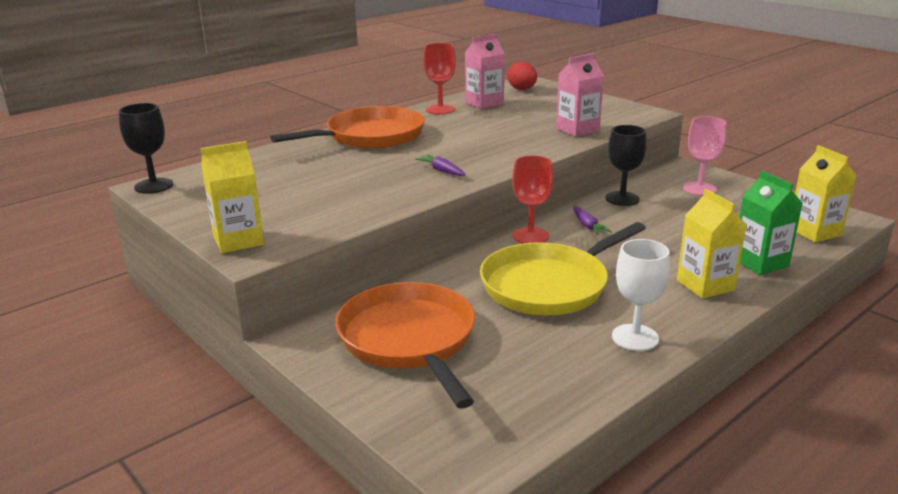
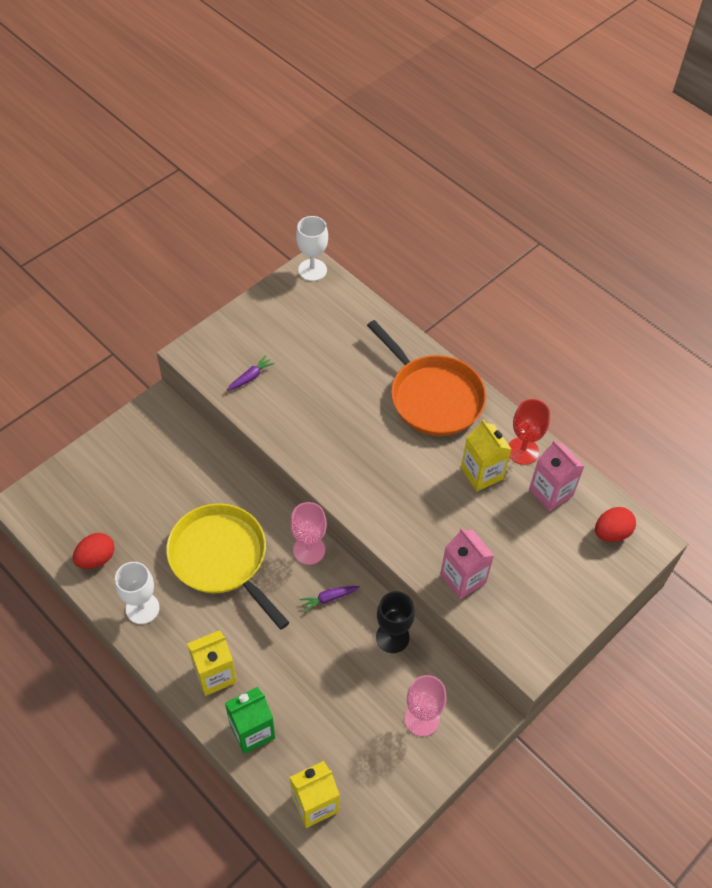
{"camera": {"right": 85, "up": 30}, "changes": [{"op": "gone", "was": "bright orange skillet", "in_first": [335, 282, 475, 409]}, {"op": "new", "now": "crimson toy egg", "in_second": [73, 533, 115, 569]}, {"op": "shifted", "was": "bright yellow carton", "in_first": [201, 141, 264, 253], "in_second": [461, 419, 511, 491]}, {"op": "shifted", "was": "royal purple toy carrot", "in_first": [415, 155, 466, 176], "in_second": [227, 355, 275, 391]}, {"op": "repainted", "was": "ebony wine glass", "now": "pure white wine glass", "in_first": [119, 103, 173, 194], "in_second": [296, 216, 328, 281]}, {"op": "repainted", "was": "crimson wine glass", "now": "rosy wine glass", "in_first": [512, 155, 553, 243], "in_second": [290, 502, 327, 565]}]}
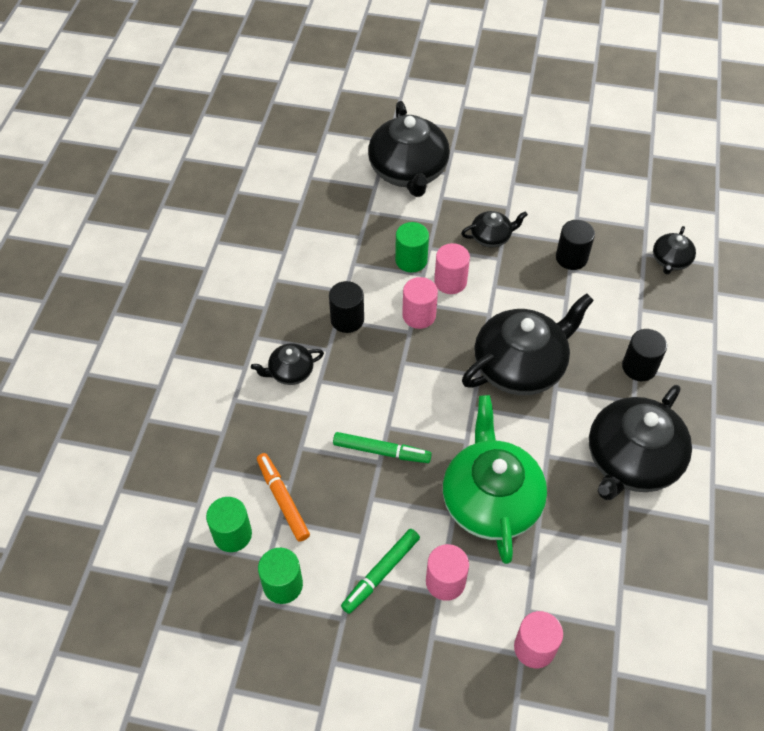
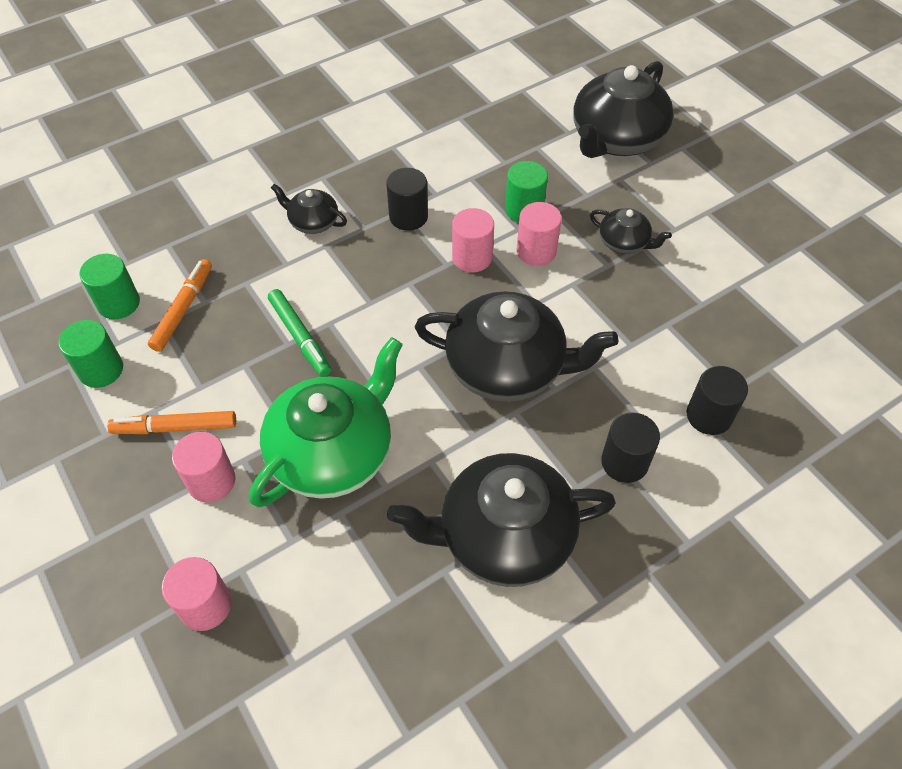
{"camera": {"right": 45, "up": 0}, "changes": [{"op": "gone", "was": "ebony teapot", "in_first": [653, 226, 696, 274]}, {"op": "shifted", "was": "ebony solid cylinder", "in_first": [556, 220, 595, 270], "in_second": [686, 366, 748, 435]}, {"op": "repainted", "was": "emerald marker pen", "now": "bright orange marker pen", "in_first": [341, 529, 420, 614], "in_second": [107, 411, 236, 434]}]}
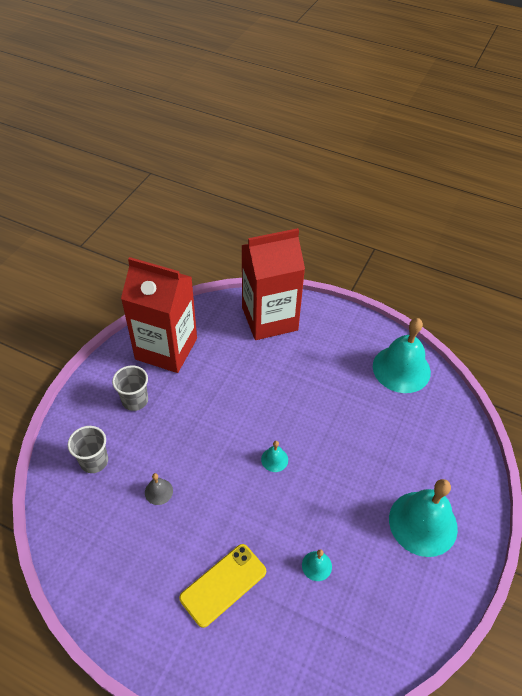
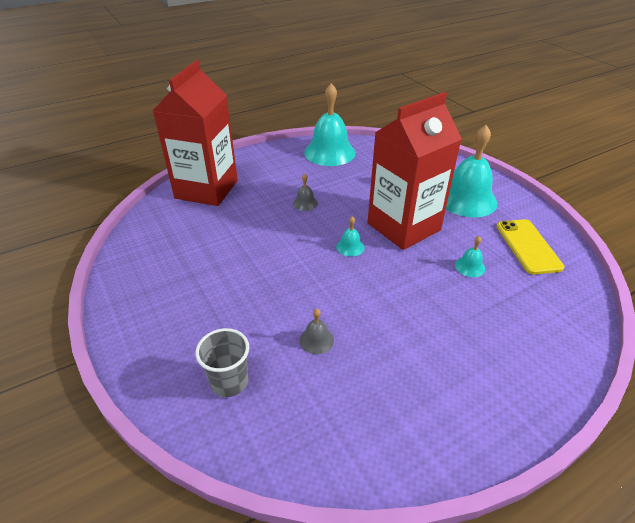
{"camera": {"right": -55, "up": -10}, "changes": [{"op": "gone", "was": "grey tumbler", "in_first": [112, 365, 148, 411]}, {"op": "new", "now": "grey hand bell", "in_second": [293, 174, 318, 211]}, {"op": "shifted", "was": "crimson carton", "in_first": [121, 257, 197, 373], "in_second": [367, 92, 462, 250]}, {"op": "shifted", "was": "bright yellow phone", "in_first": [179, 544, 266, 628], "in_second": [496, 219, 565, 275]}]}
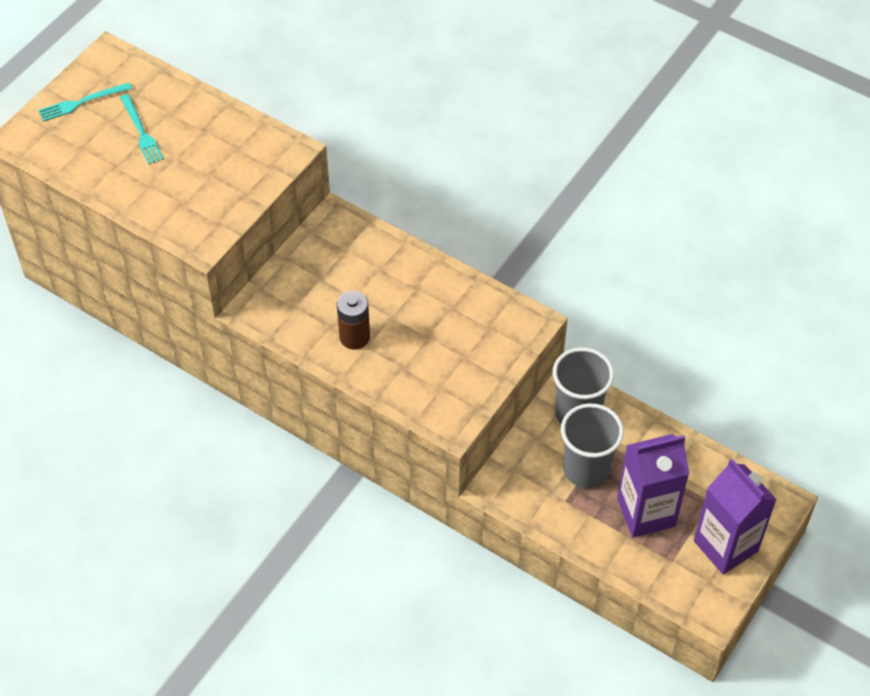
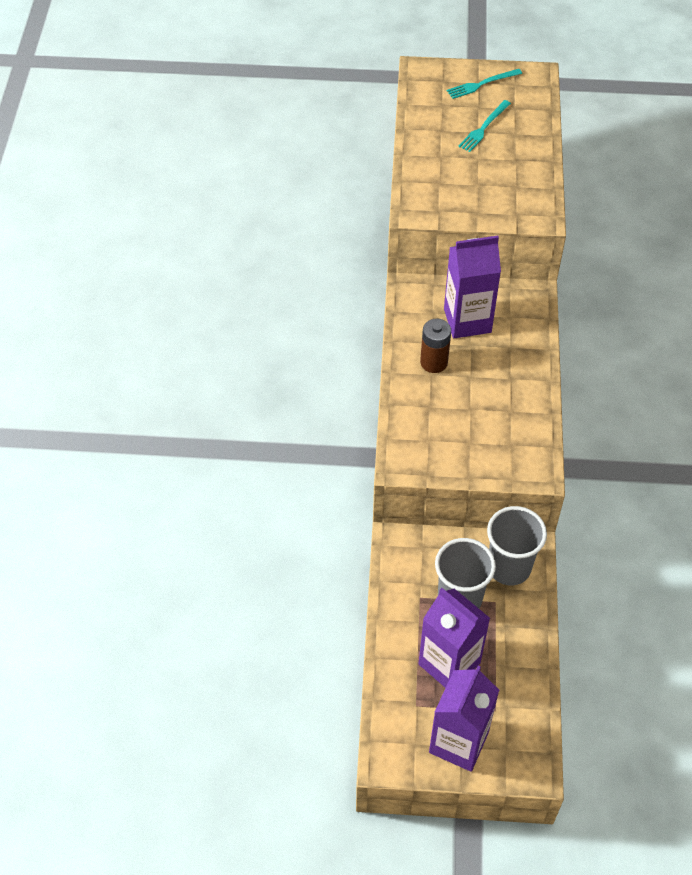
{"camera": {"right": 60, "up": 0}, "changes": [{"op": "new", "now": "royal purple carton", "in_second": [444, 236, 501, 338]}, {"op": "rotated", "was": "teal table fork", "in_first": [39, 83, 132, 122], "in_second": [447, 69, 522, 99], "clockwise": -60}]}
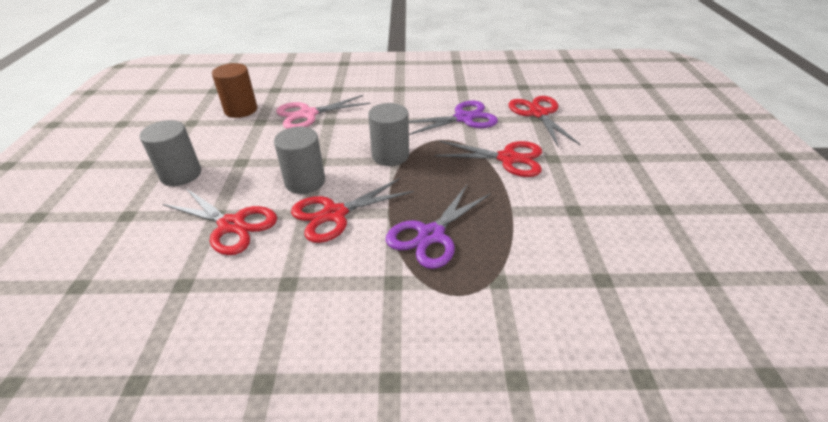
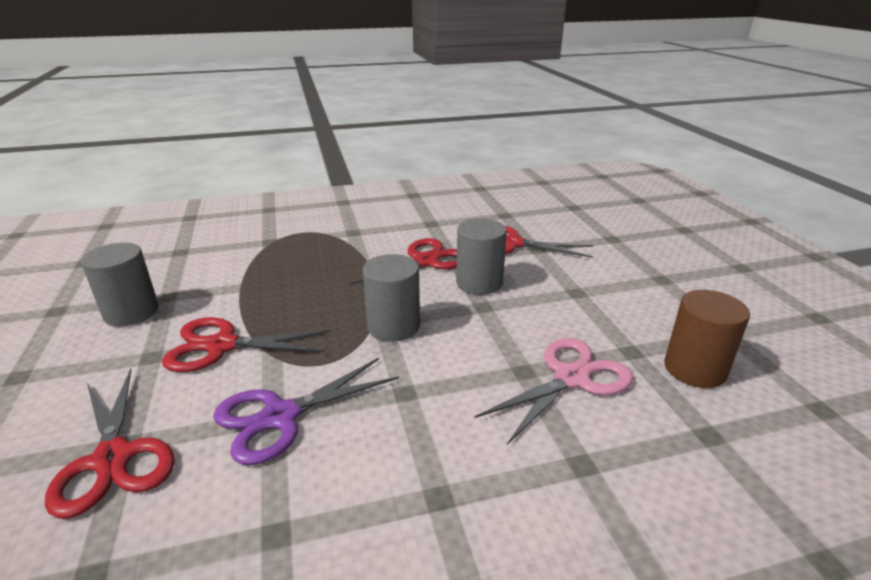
{"camera": {"right": 165, "up": -10}, "changes": [{"op": "gone", "was": "royal purple pair of scissors", "in_first": [386, 185, 491, 269]}, {"op": "shifted", "was": "grey solid cylinder", "in_first": [139, 120, 201, 186], "in_second": [81, 243, 159, 326]}]}
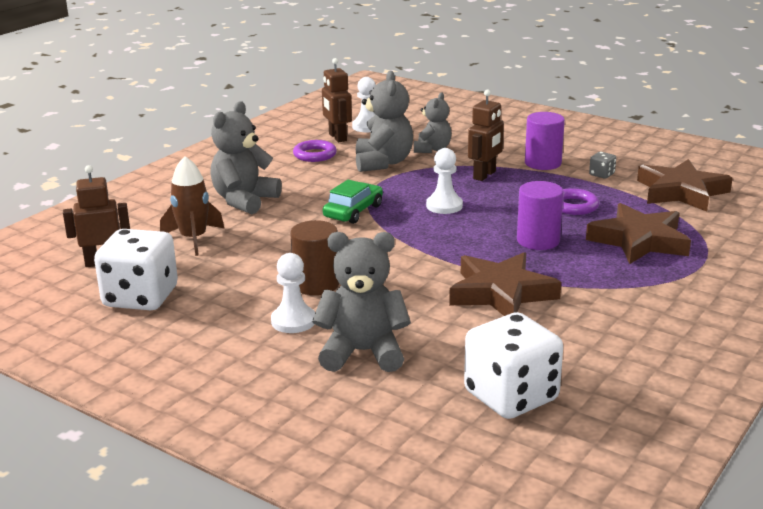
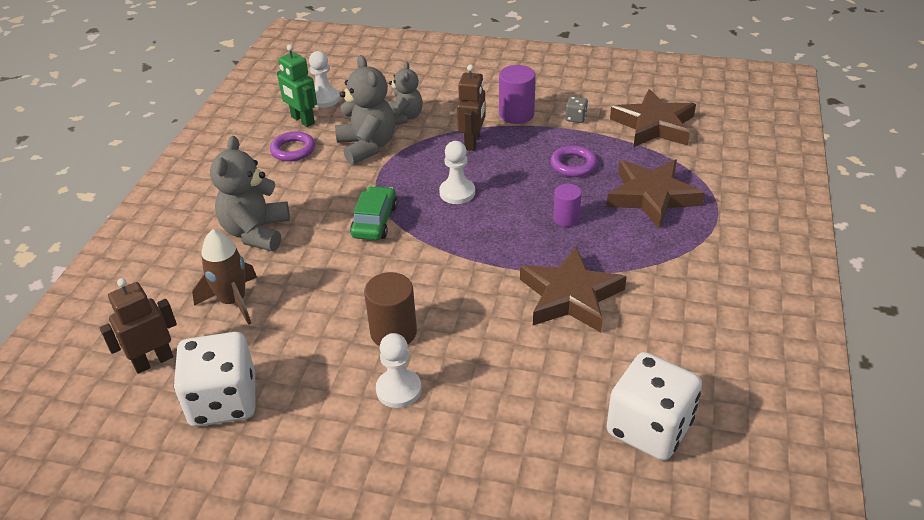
{"camera": {"right": -20, "up": 15}, "changes": [{"op": "gone", "was": "grey stuffed bear", "in_first": [312, 232, 411, 372]}, {"op": "repainted", "was": "dark brown robot", "now": "emerald robot", "in_first": [322, 58, 352, 142], "in_second": [277, 45, 317, 127]}, {"op": "scaled", "was": "royal purple solid cylinder", "in_first": [517, 181, 564, 250], "in_second": [553, 184, 582, 227], "ratio": 0.64}]}
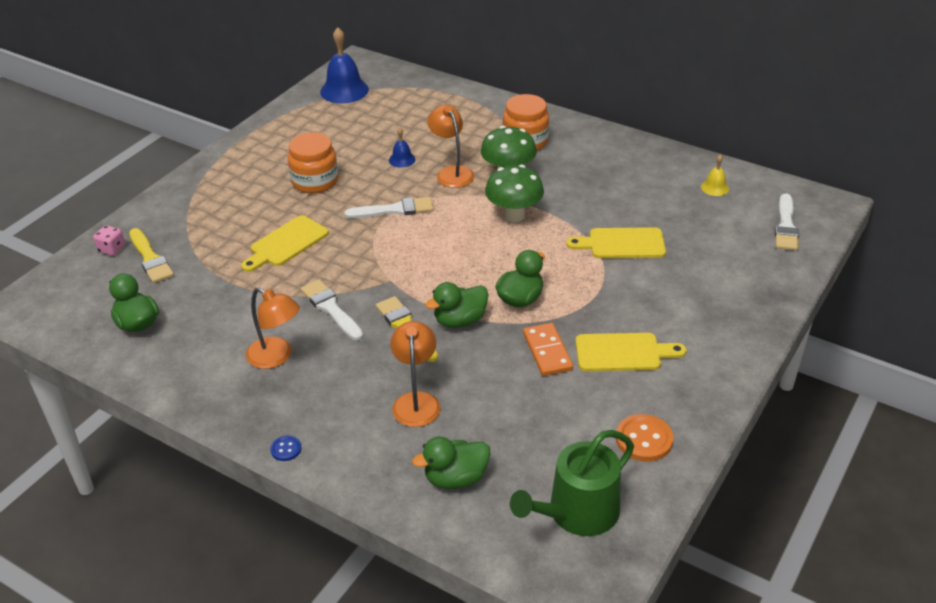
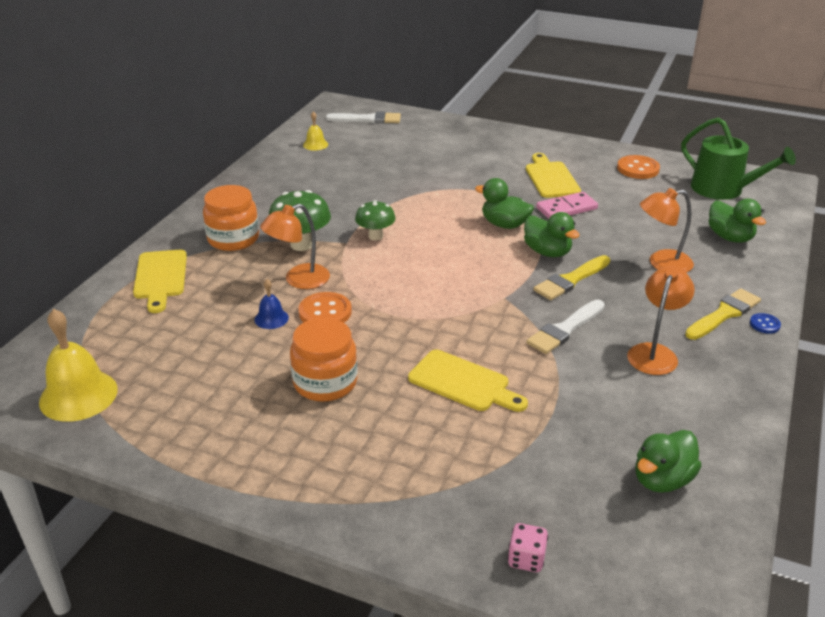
{"camera": {"right": -100, "up": -5}, "changes": [{"op": "gone", "was": "pure white paintbrush", "in_first": [344, 197, 434, 218]}, {"op": "new", "now": "bright orange button", "in_second": [298, 292, 352, 323]}, {"op": "shifted", "was": "bright yellow paintbrush", "in_first": [129, 228, 174, 283], "in_second": [685, 288, 761, 340]}, {"op": "shifted", "was": "bright yellow cutting board", "in_first": [566, 227, 666, 258], "in_second": [133, 250, 187, 313]}, {"op": "repainted", "was": "blue hand bell", "now": "bright yellow hand bell", "in_first": [320, 27, 369, 103], "in_second": [39, 309, 118, 422]}, {"op": "repainted", "was": "bright orange domino", "now": "rosy domino", "in_first": [523, 323, 573, 376], "in_second": [536, 192, 598, 219]}, {"op": "scaled", "was": "emerald toadstool", "in_first": [485, 165, 544, 222], "in_second": [355, 200, 396, 241], "ratio": 0.66}]}
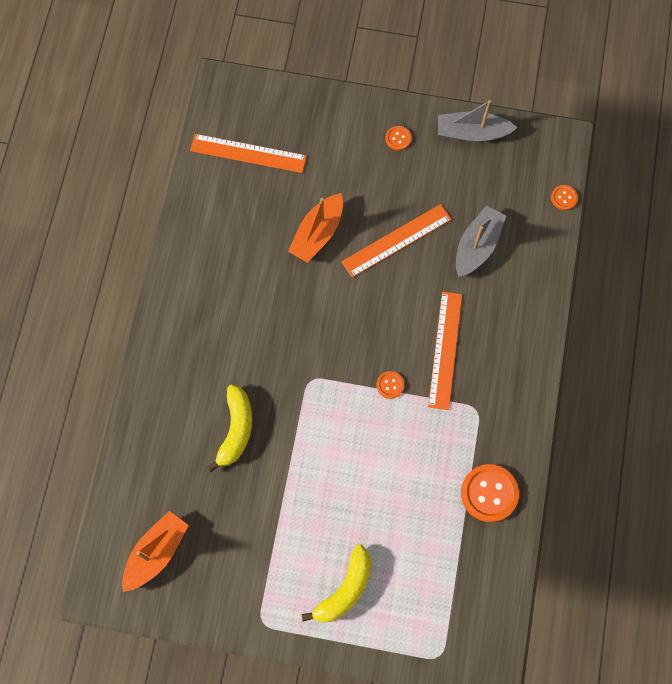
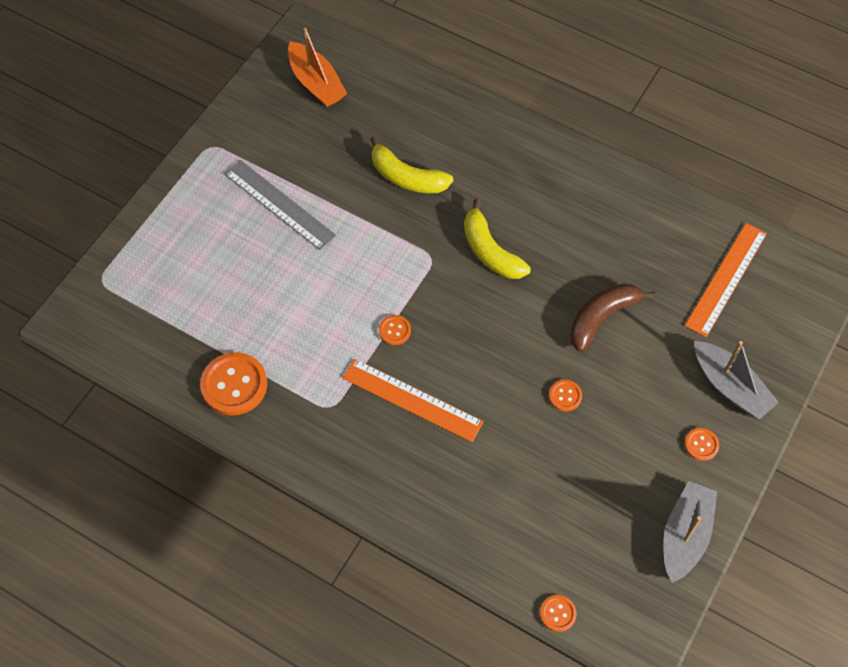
{"camera": {"right": 110, "up": -10}, "changes": [{"op": "new", "now": "grey measuring stick", "in_second": [224, 160, 336, 250]}, {"op": "shifted", "was": "bright yellow banana fruit", "in_first": [301, 544, 371, 622], "in_second": [464, 199, 531, 279]}, {"op": "shifted", "was": "grey toy boat", "in_first": [456, 206, 506, 277], "in_second": [694, 341, 779, 420]}, {"op": "swapped", "was": "bright orange toy boat", "now": "dark brown banana fruit", "in_first": [288, 193, 343, 263], "in_second": [570, 283, 655, 352]}, {"op": "swapped", "was": "bright orange measuring stick", "now": "bright orange button", "in_first": [341, 204, 452, 278], "in_second": [549, 380, 582, 411]}]}
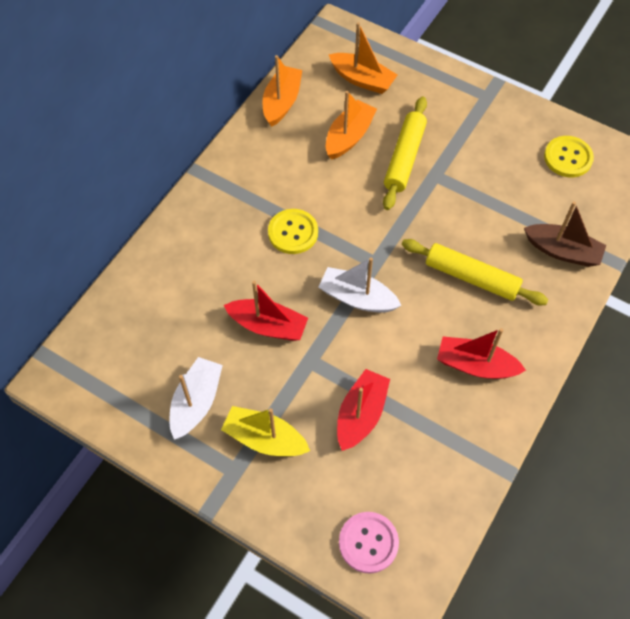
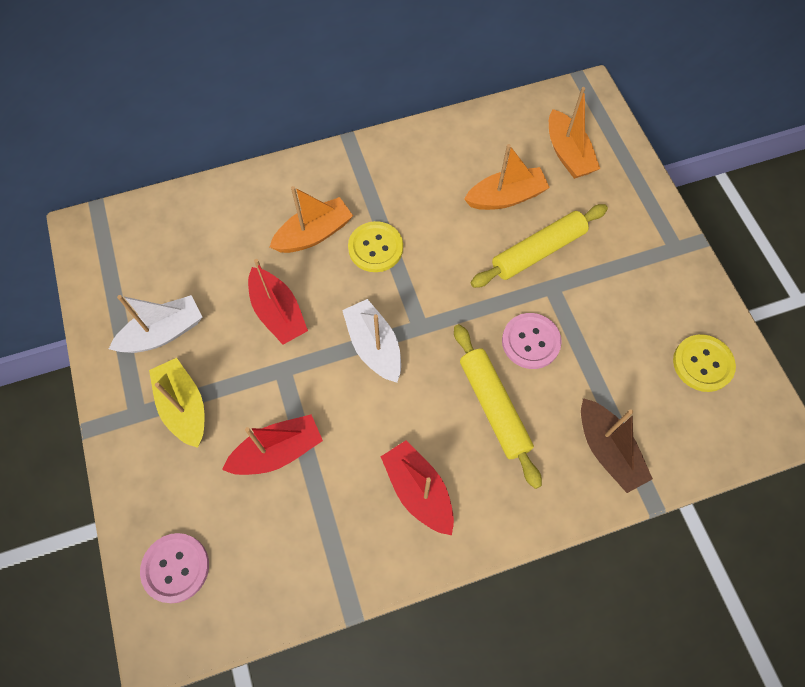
{"camera": {"right": 40, "up": 5}, "changes": [{"op": "new", "now": "rosy button", "in_second": [502, 313, 562, 369]}, {"op": "shifted", "was": "bright orange toy boat", "in_first": [262, 55, 302, 127], "in_second": [270, 186, 353, 253]}]}
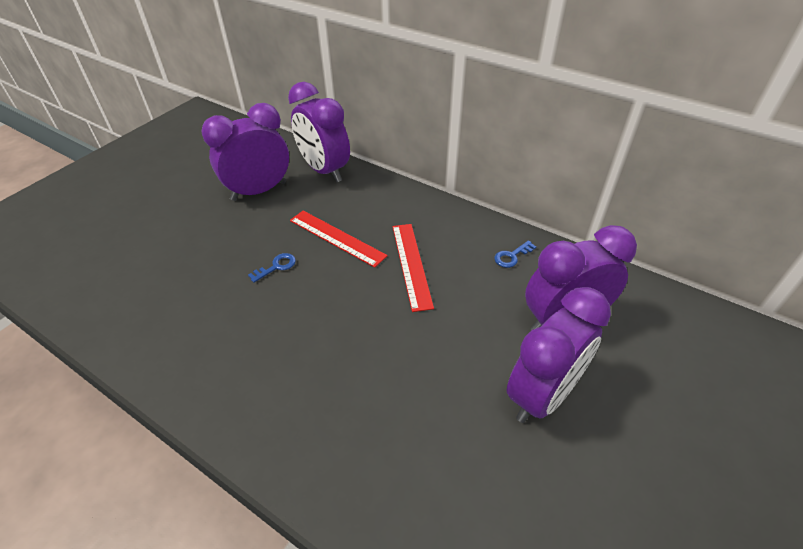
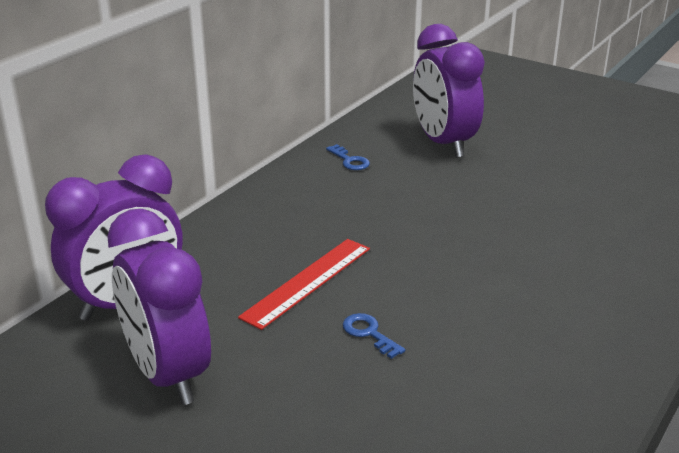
{"camera": {"right": -90, "up": -15}, "changes": [{"op": "gone", "was": "crimson measuring stick", "in_first": [393, 224, 434, 312]}, {"op": "gone", "was": "royal purple alarm clock", "in_first": [507, 287, 611, 423]}]}
